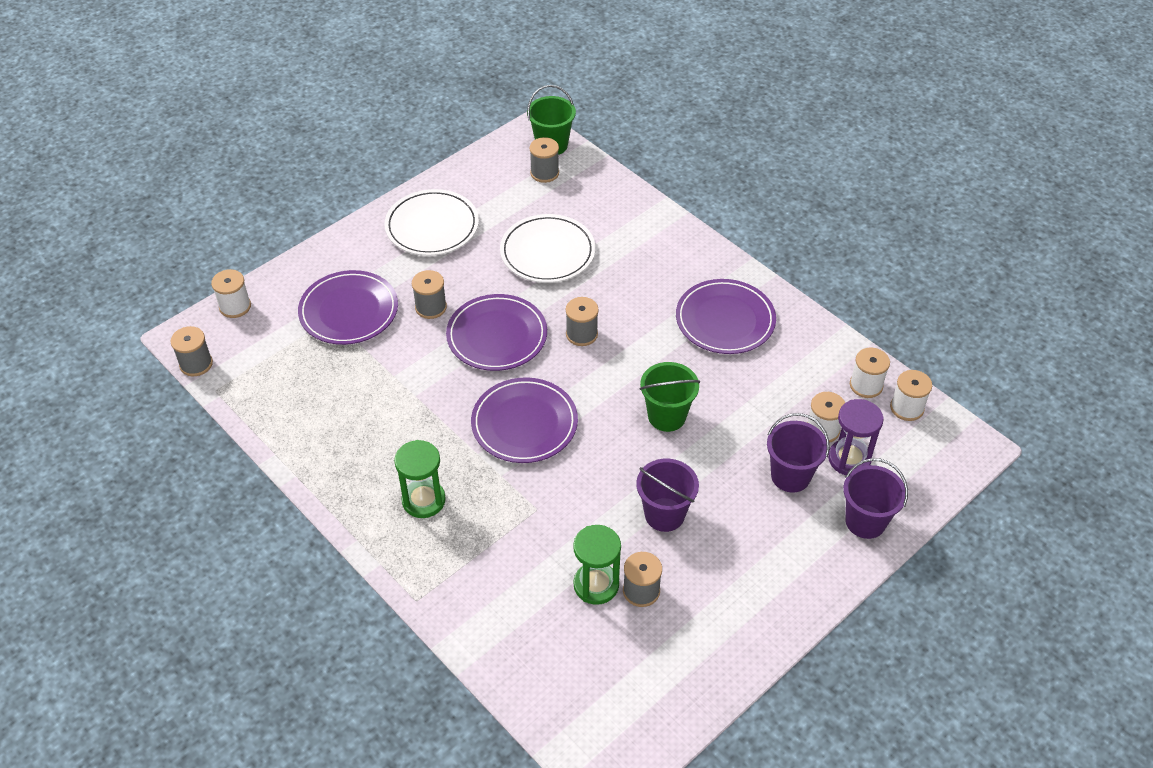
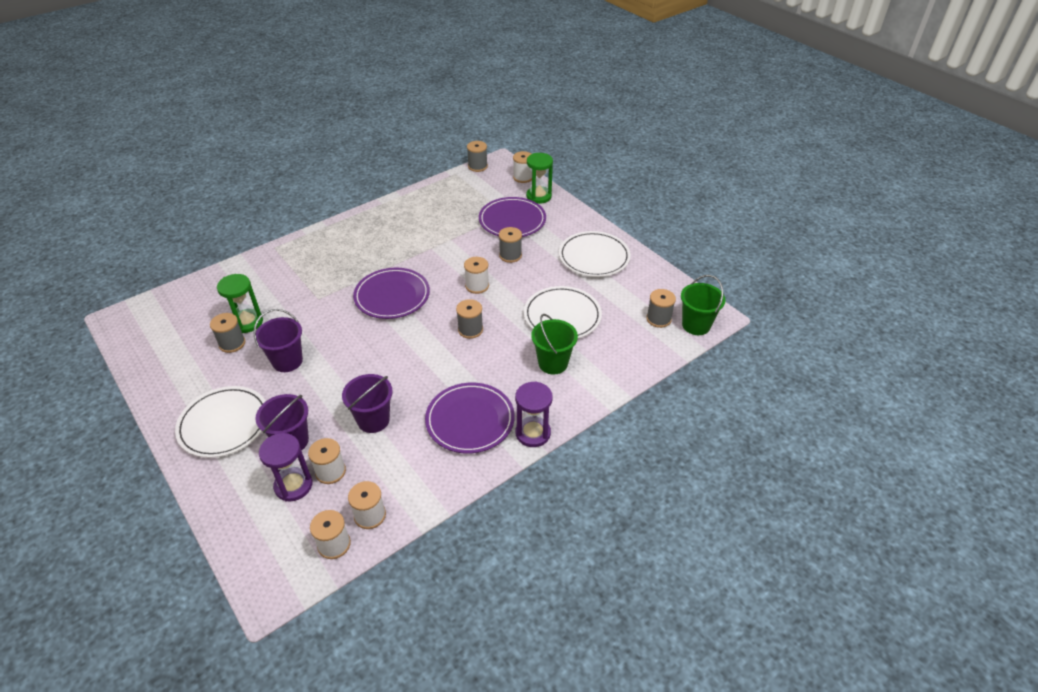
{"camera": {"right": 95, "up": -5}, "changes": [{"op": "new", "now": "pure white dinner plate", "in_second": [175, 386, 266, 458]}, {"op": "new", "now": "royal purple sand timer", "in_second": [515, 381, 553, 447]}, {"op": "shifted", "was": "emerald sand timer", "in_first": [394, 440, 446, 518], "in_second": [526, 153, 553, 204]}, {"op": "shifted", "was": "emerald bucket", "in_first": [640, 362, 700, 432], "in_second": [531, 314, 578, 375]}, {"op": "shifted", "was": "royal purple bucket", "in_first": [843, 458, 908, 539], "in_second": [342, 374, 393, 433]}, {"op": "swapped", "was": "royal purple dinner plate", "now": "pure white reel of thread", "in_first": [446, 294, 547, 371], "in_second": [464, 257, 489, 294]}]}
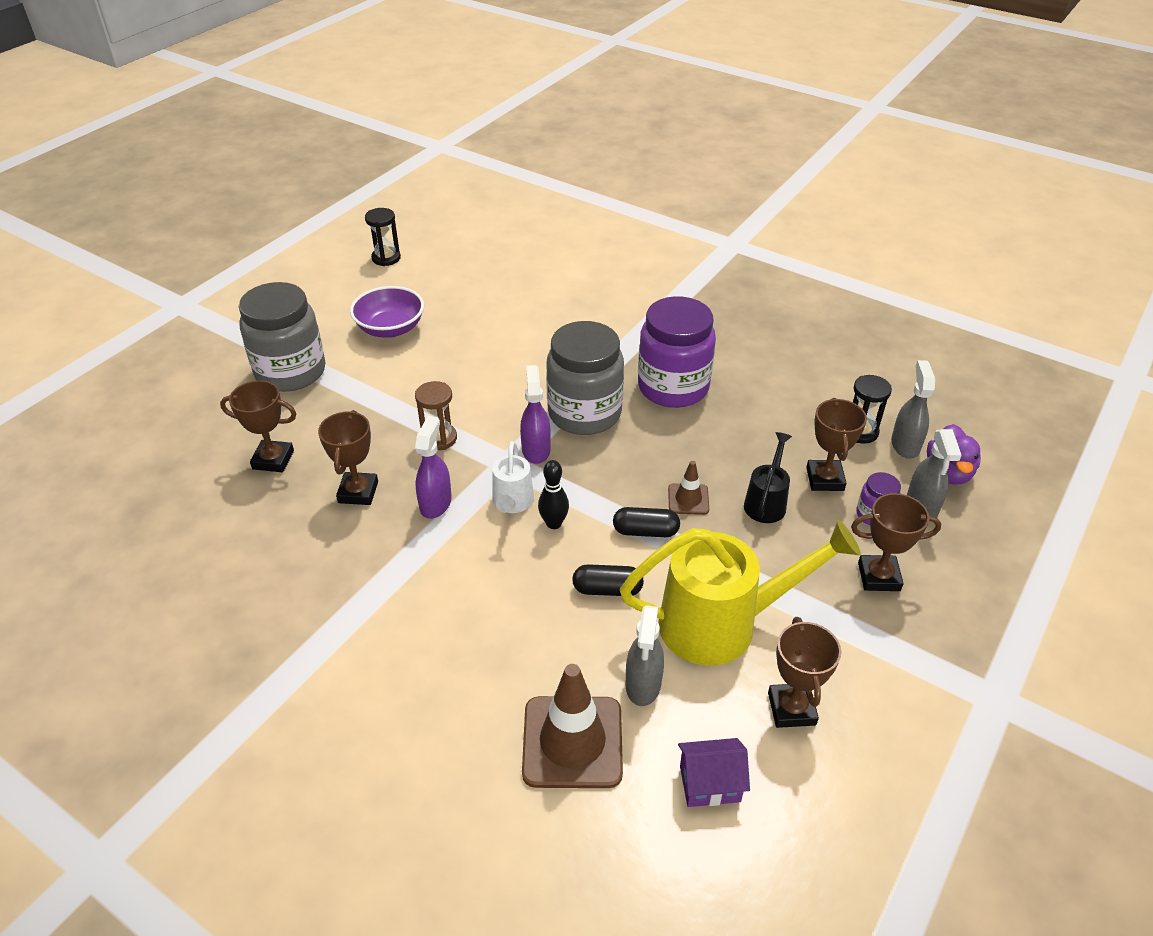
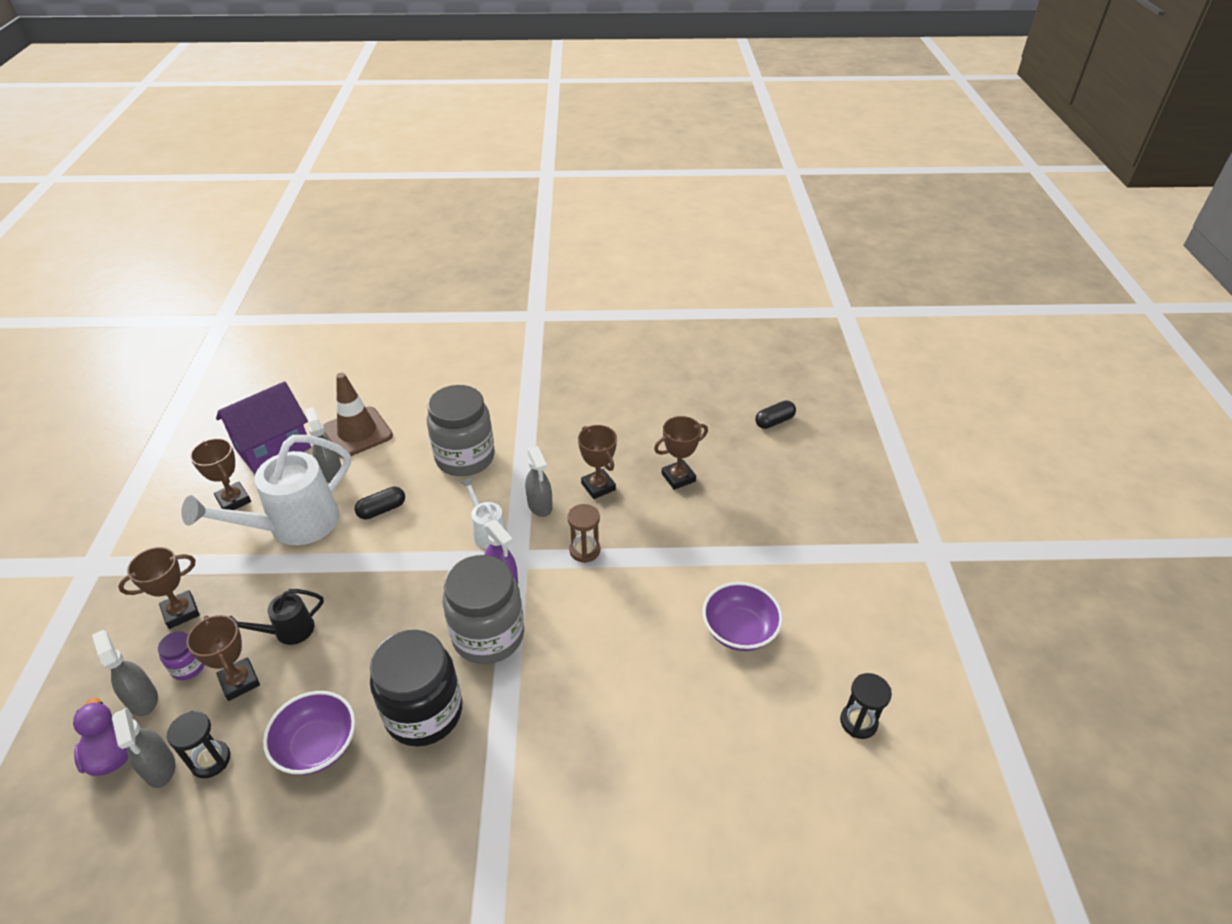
{"camera": {"right": 145, "up": 0}, "changes": [{"op": "gone", "was": "ebony bowling pin", "in_first": [538, 460, 569, 529]}, {"op": "gone", "was": "dark brown traffic cone", "in_first": [668, 461, 709, 515]}, {"op": "new", "now": "royal purple serving bowl", "in_second": [263, 691, 355, 775]}, {"op": "shifted", "was": "grey jar", "in_first": [239, 282, 325, 392], "in_second": [427, 385, 495, 476]}, {"op": "shifted", "was": "ebony capsule", "in_first": [613, 507, 680, 537], "in_second": [755, 400, 796, 429]}, {"op": "repainted", "was": "royal purple sprayer", "now": "grey sprayer", "in_first": [415, 416, 452, 519], "in_second": [525, 446, 553, 517]}, {"op": "repainted", "was": "bright yellow watering can", "now": "pure white watering can", "in_first": [620, 520, 861, 666], "in_second": [181, 435, 351, 545]}, {"op": "repainted", "was": "royal purple jar", "now": "ebony jar", "in_first": [638, 296, 716, 408], "in_second": [370, 630, 462, 747]}, {"op": "rotated", "was": "ebony watering can", "in_first": [744, 432, 792, 523], "in_second": [229, 589, 324, 645], "clockwise": 75}, {"op": "scaled", "was": "royal purple toy house", "in_first": [678, 738, 750, 807], "in_second": [216, 381, 311, 474], "ratio": 1.93}]}
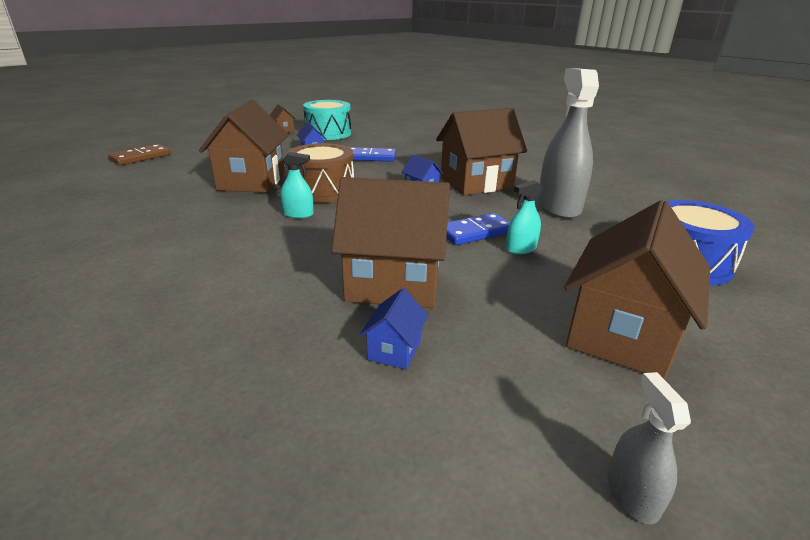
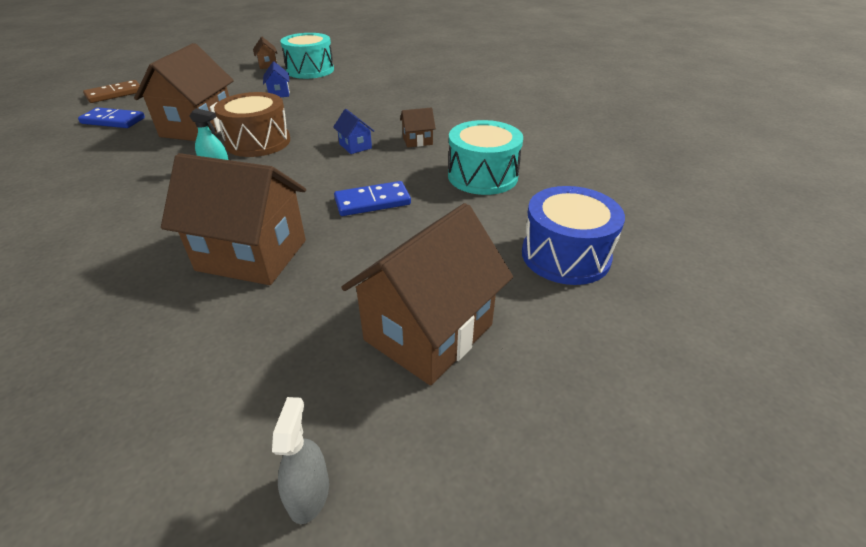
{"camera": {"right": 10, "up": 10}, "changes": [{"op": "gone", "was": "blue toy house", "in_first": [360, 288, 428, 369]}, {"op": "gone", "was": "teal sprayer", "in_first": [506, 180, 543, 254]}, {"op": "shifted", "was": "blue domino", "in_first": [349, 147, 396, 162], "in_second": [78, 107, 145, 128]}, {"op": "swapped", "was": "grey sprayer", "now": "teal drum", "in_first": [538, 68, 599, 219], "in_second": [448, 120, 523, 195]}, {"op": "scaled", "was": "dark brown toy house", "in_first": [436, 108, 527, 195], "in_second": [400, 107, 436, 147], "ratio": 0.44}]}
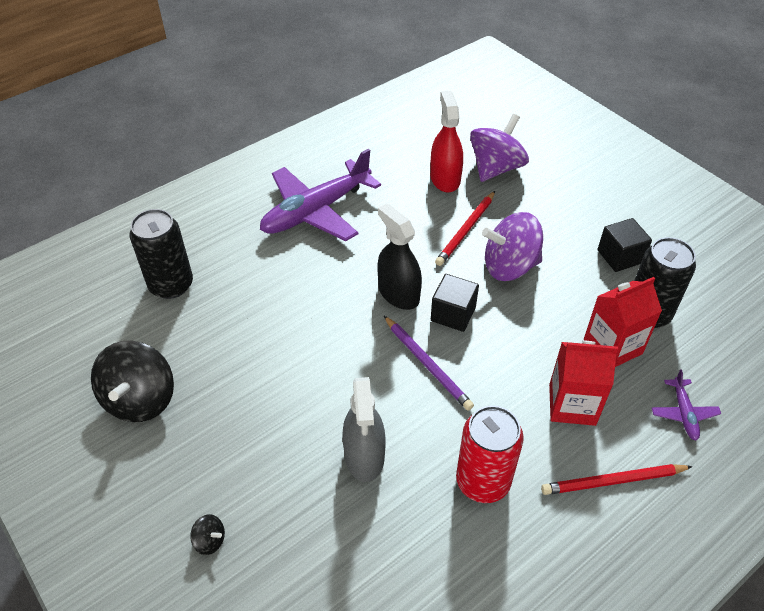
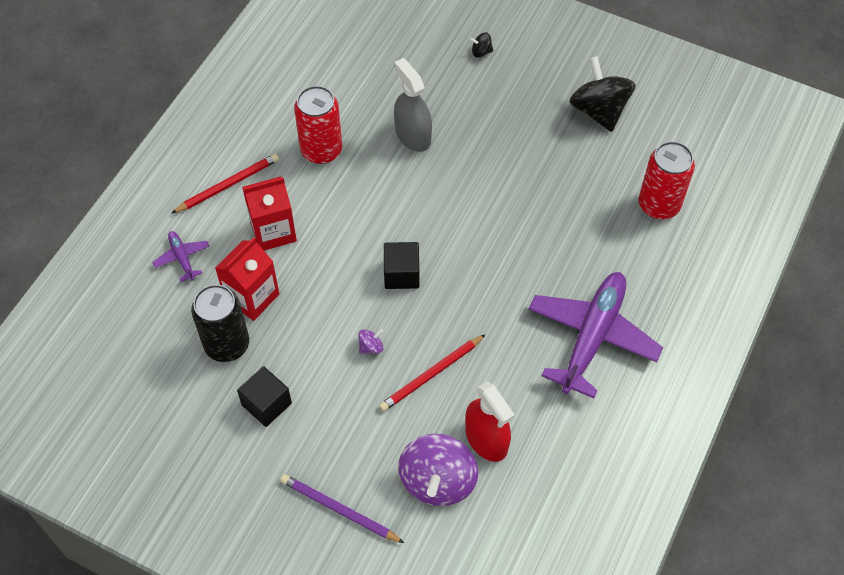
{"camera": {"right": 155, "up": 10}, "changes": [{"op": "gone", "was": "ebony sprayer", "in_first": [377, 204, 422, 310]}, {"op": "shifted", "was": "royal purple lead pencil", "in_first": [384, 316, 474, 411], "in_second": [280, 474, 404, 543]}, {"op": "repainted", "was": "ebony soda can", "now": "crimson soda can", "in_first": [130, 209, 193, 299], "in_second": [639, 141, 695, 219]}, {"op": "rotated", "was": "crimson lead pencil", "in_first": [435, 191, 495, 266], "in_second": [379, 334, 486, 412], "clockwise": -135}, {"op": "scaled", "was": "royal purple spinning top", "in_first": [482, 212, 543, 281], "in_second": [359, 329, 383, 354], "ratio": 0.41}]}
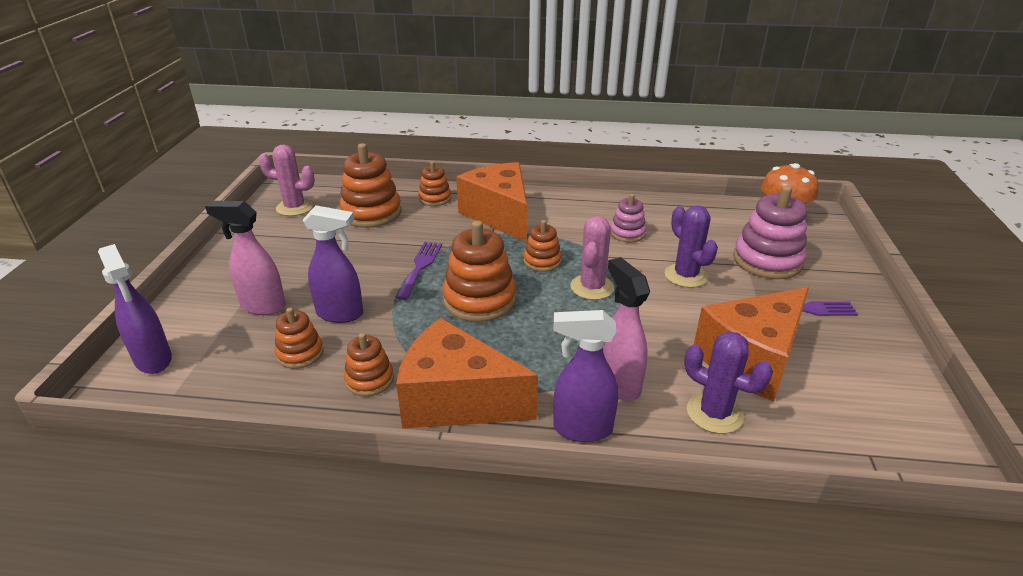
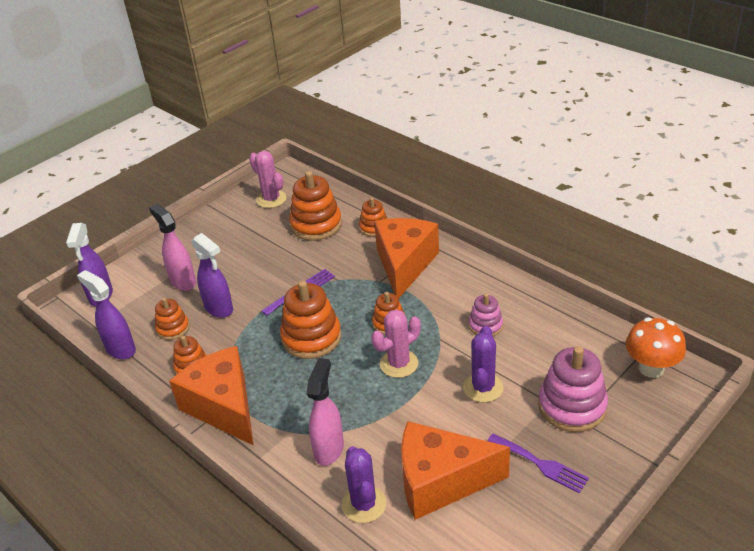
{"camera": {"right": 40, "up": 5}, "changes": [{"op": "shifted", "was": "royal purple sprayer", "in_first": [553, 310, 618, 442], "in_second": [77, 270, 136, 359]}]}
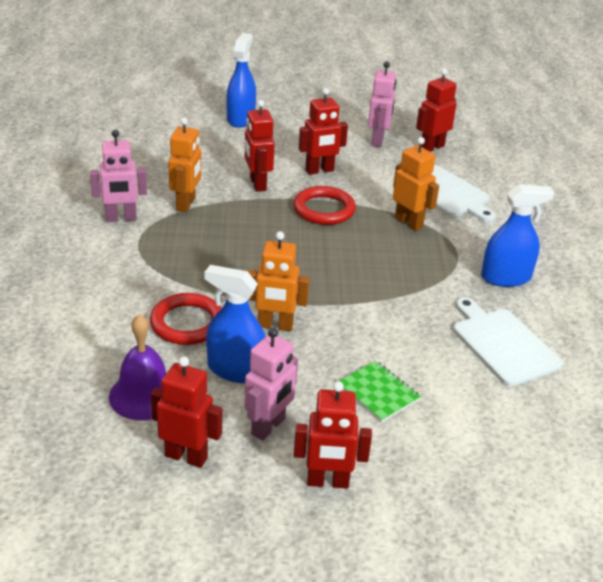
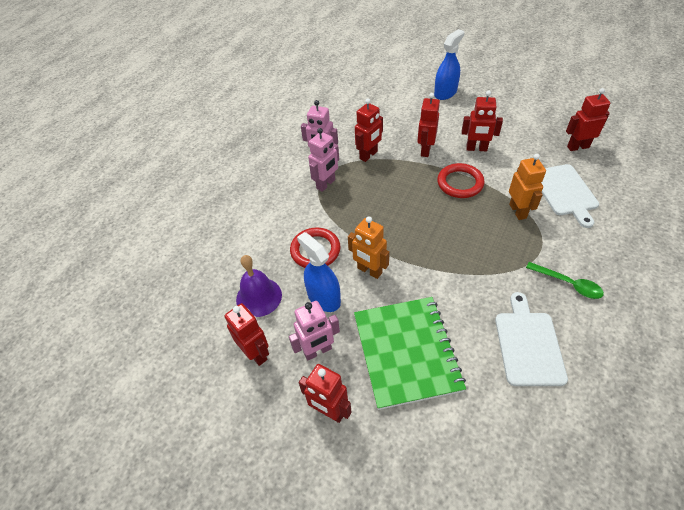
{"camera": {"right": 35, "up": 15}, "changes": [{"op": "shifted", "was": "rosy robot", "in_first": [368, 61, 397, 147], "in_second": [308, 128, 339, 192]}, {"op": "swapped", "was": "blue sprayer", "now": "emerald tablespoon", "in_first": [481, 184, 555, 287], "in_second": [526, 262, 604, 299]}, {"op": "repainted", "was": "bright orange robot", "now": "crimson robot", "in_first": [168, 117, 201, 212], "in_second": [355, 98, 383, 162]}, {"op": "scaled", "was": "emerald notebook", "in_first": [339, 361, 421, 422], "in_second": [354, 297, 466, 410], "ratio": 2.13}]}
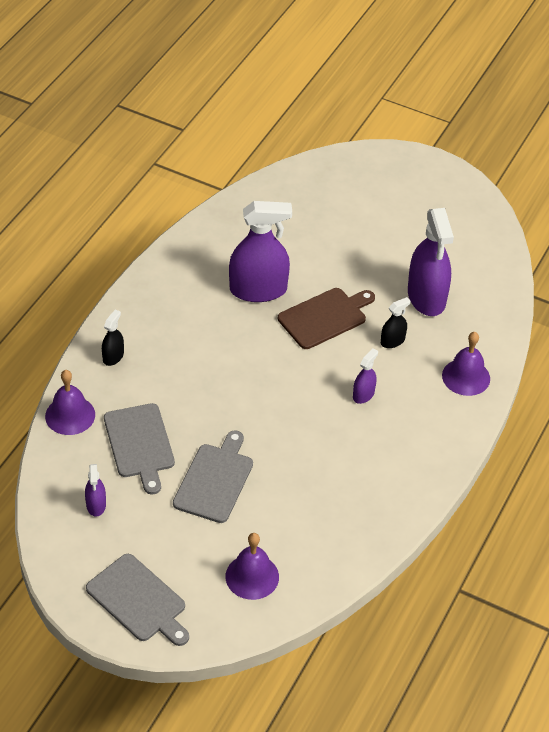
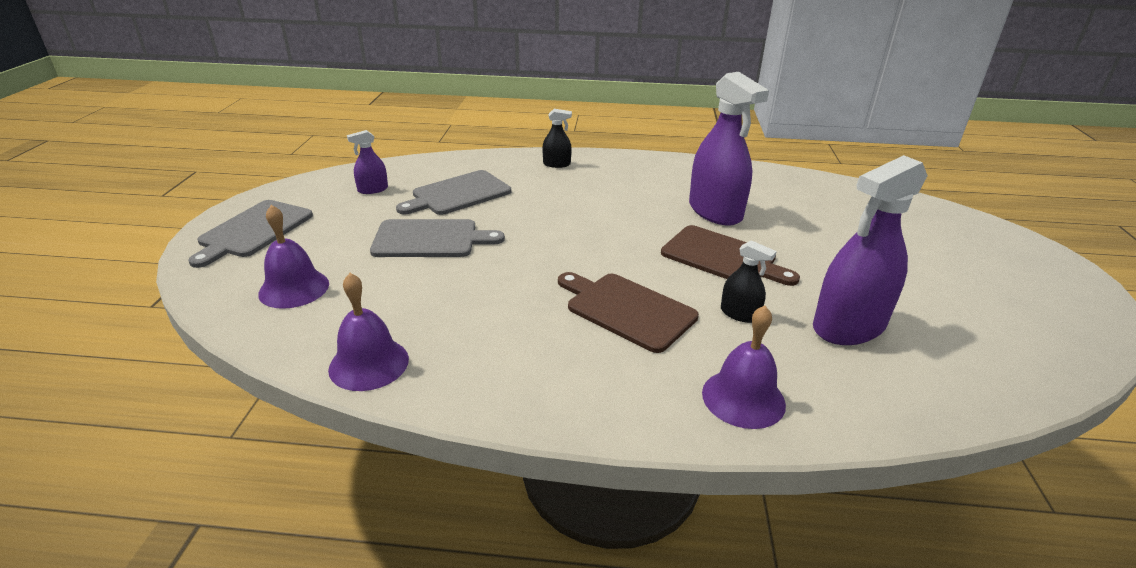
{"camera": {"right": 70, "up": -15}, "changes": [{"op": "shifted", "was": "royal purple hand bell", "in_first": [45, 370, 95, 435], "in_second": [328, 273, 409, 391]}, {"op": "swapped", "was": "royal purple sprayer", "now": "dark brown cutting board", "in_first": [353, 348, 378, 404], "in_second": [558, 272, 699, 353]}]}
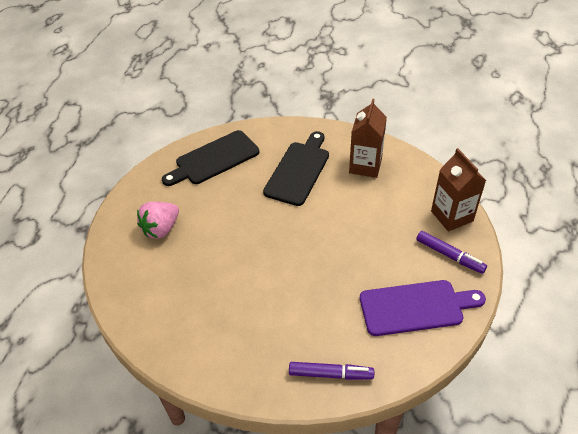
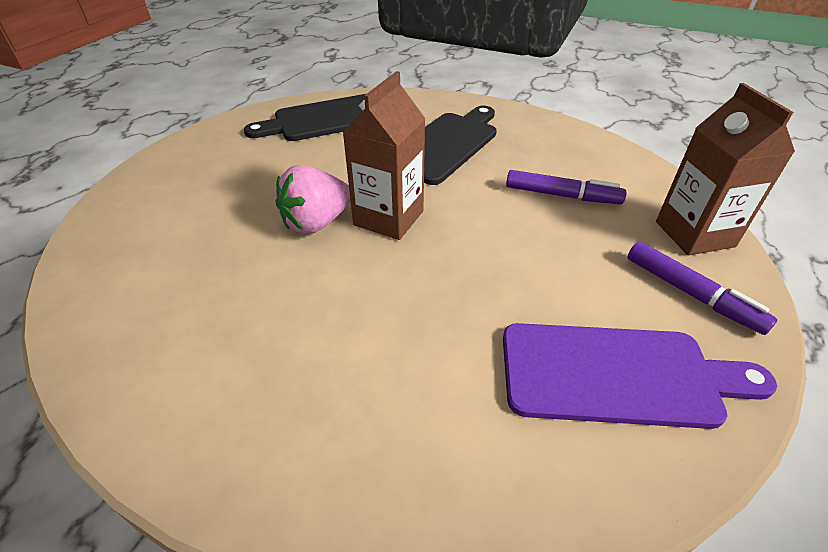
{"camera": {"right": 10, "up": -5}, "changes": [{"op": "shifted", "was": "rosy berry", "in_first": [137, 202, 179, 239], "in_second": [276, 165, 350, 234]}, {"op": "shifted", "was": "royal purple marker pen", "in_first": [289, 362, 374, 380], "in_second": [506, 170, 627, 204]}, {"op": "shifted", "was": "dark brown carton", "in_first": [349, 99, 387, 178], "in_second": [342, 71, 426, 240]}]}
